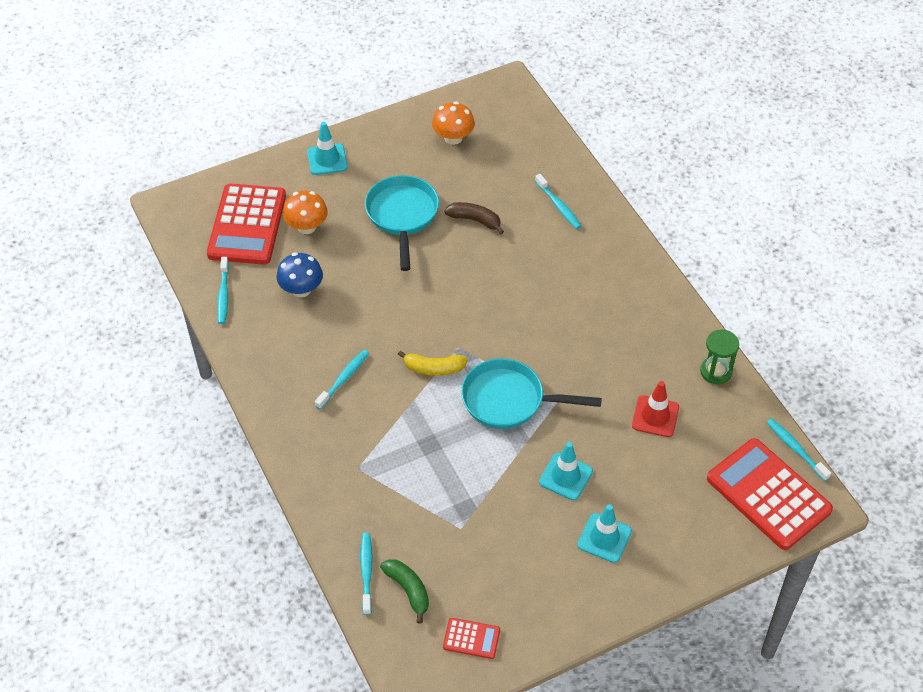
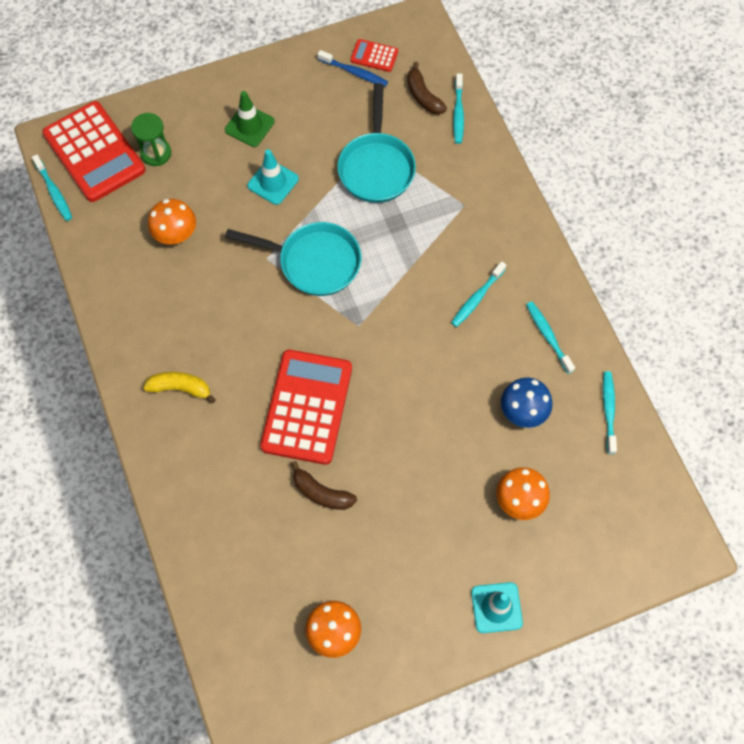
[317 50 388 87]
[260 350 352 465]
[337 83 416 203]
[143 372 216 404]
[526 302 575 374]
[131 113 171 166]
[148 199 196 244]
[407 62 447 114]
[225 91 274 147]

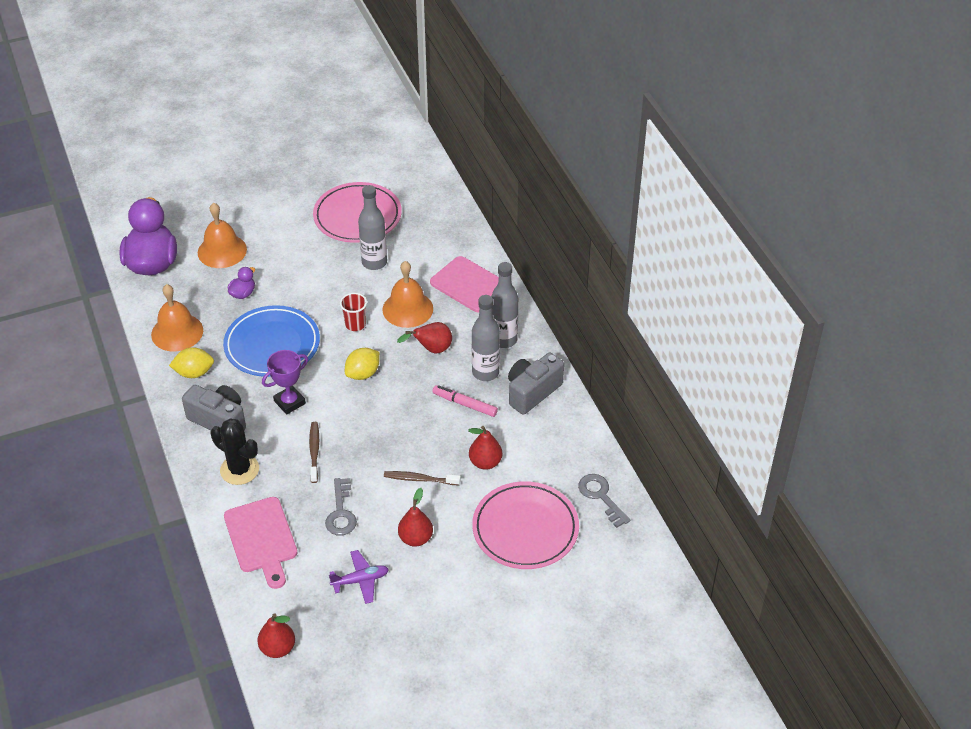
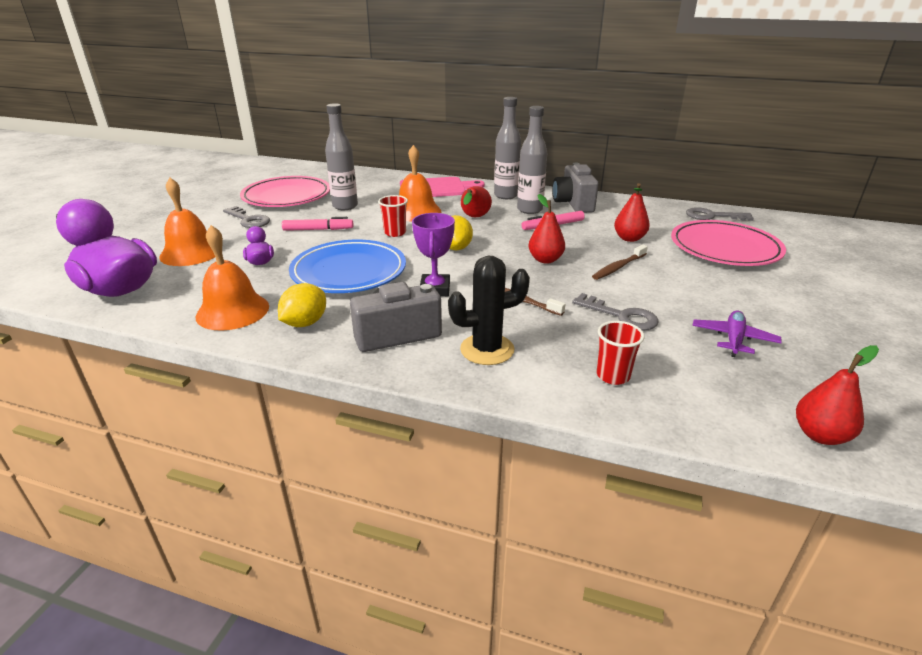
[223 206 270 228]
[282 217 353 231]
[529 194 565 264]
[597 321 645 385]

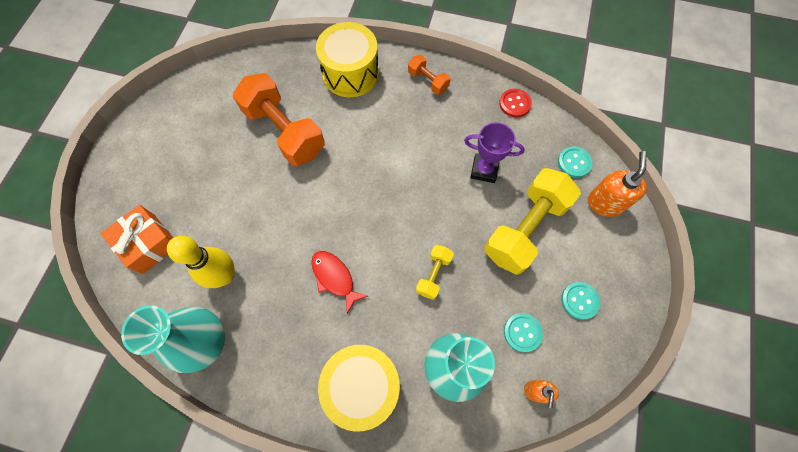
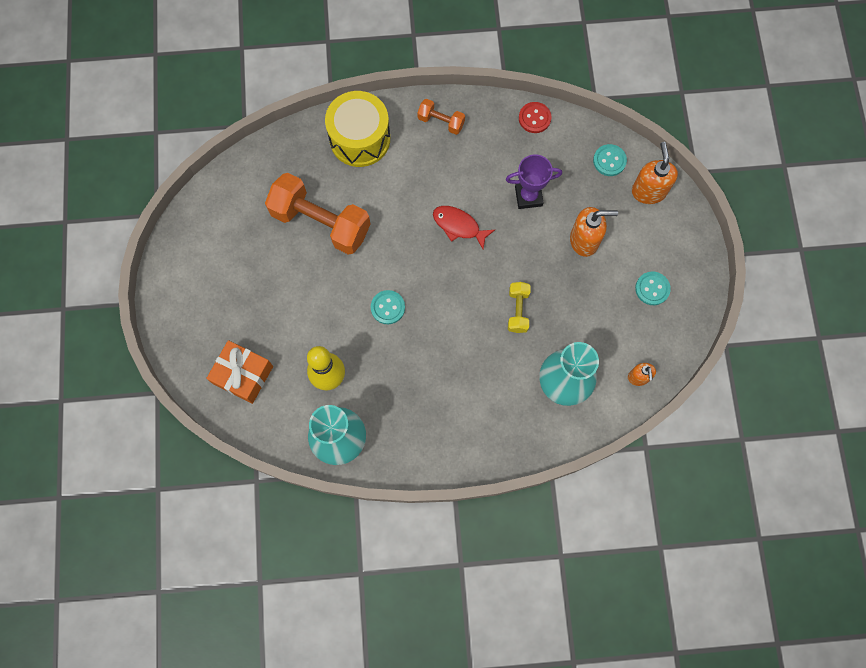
[318 345 400 432] (first image)
[433 206 495 249]
[371 290 405 324]
[570 207 618 257]

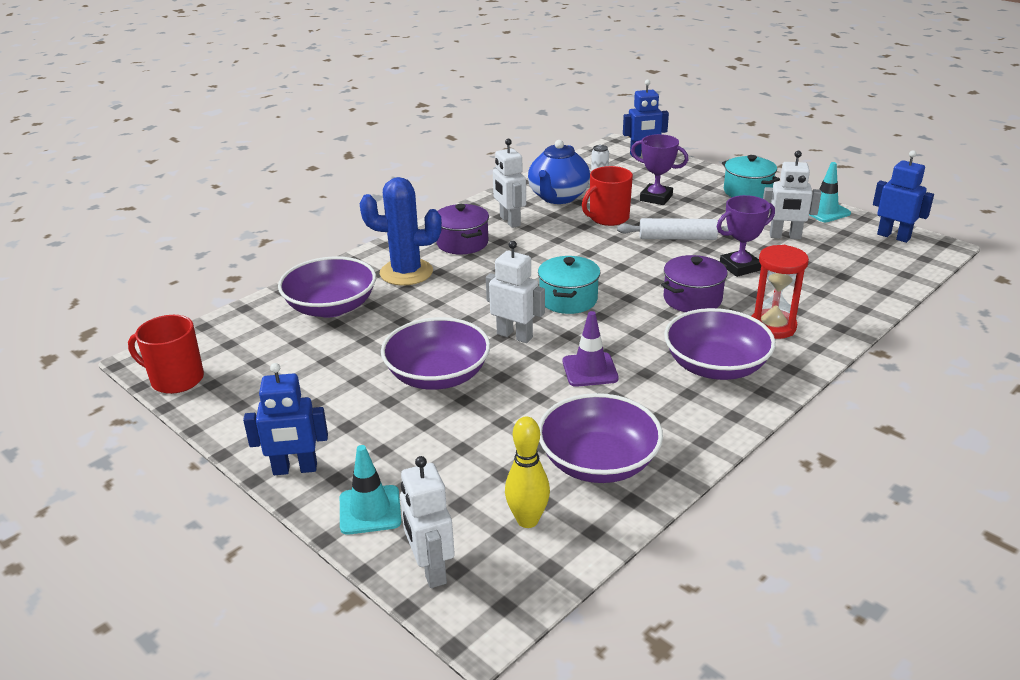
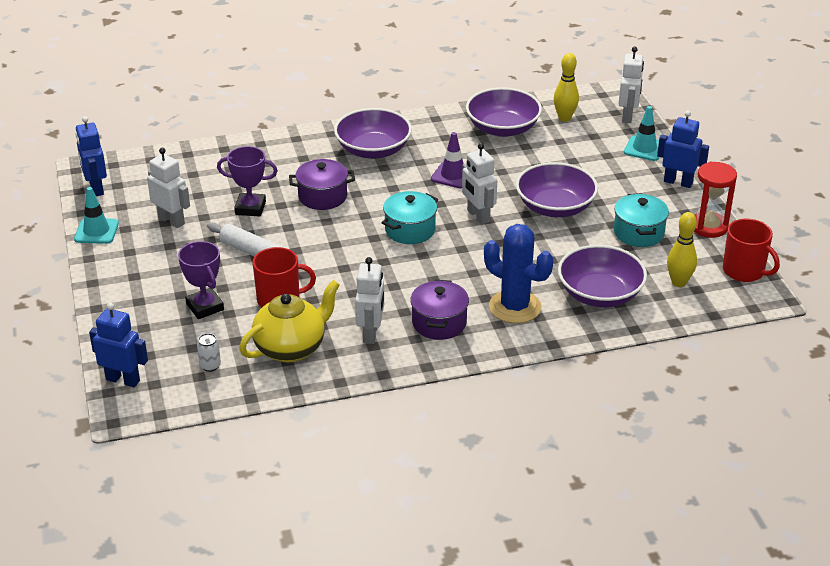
[667 212 697 287]
[614 194 669 247]
[694 162 737 238]
[239 280 340 363]

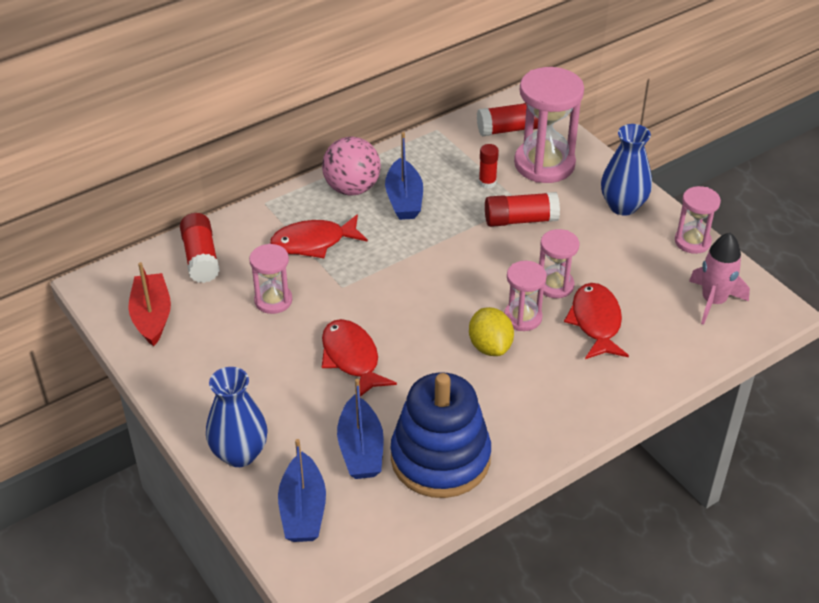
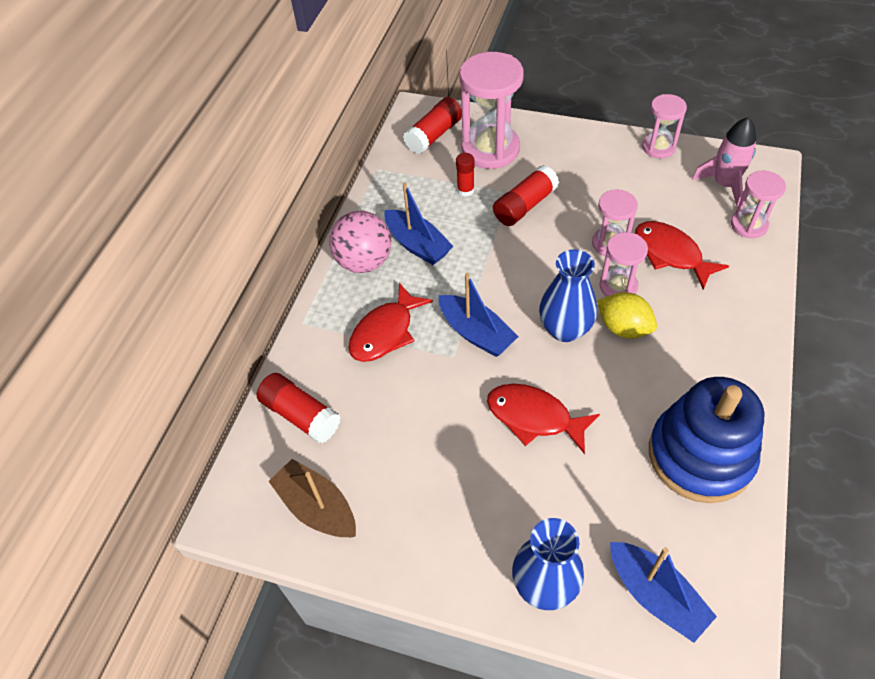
[731 171 786 238]
[439 273 518 357]
[539 249 597 342]
[269 459 356 537]

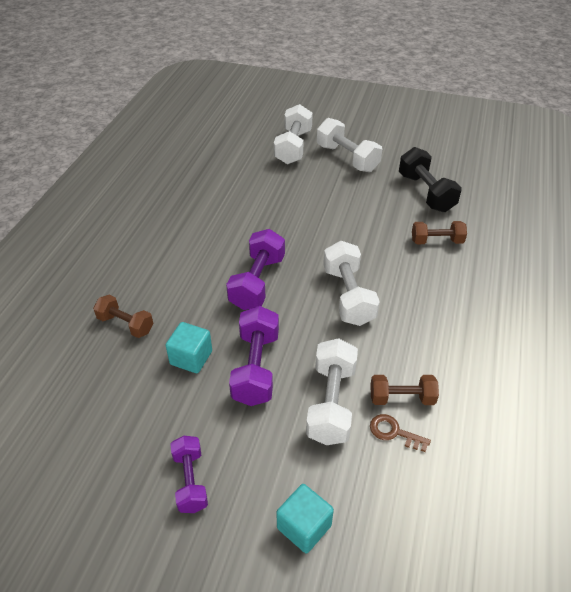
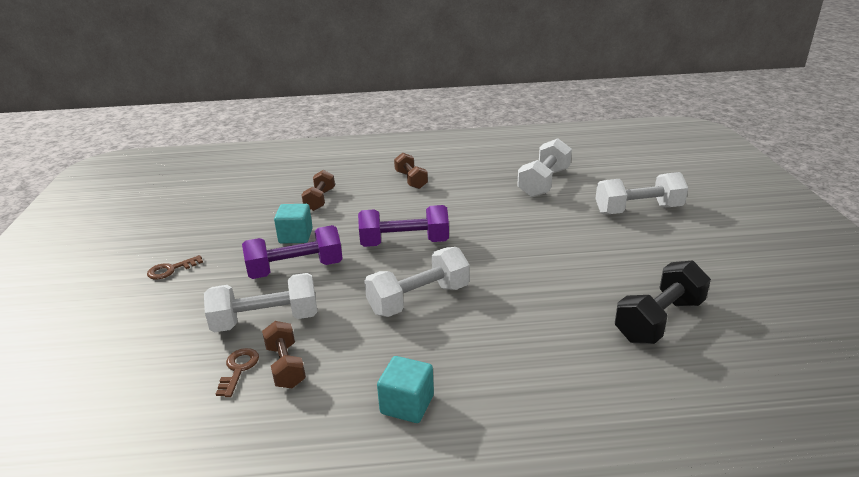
[377 356 434 423]
[517 138 572 197]
[394 153 428 189]
[147 255 203 279]

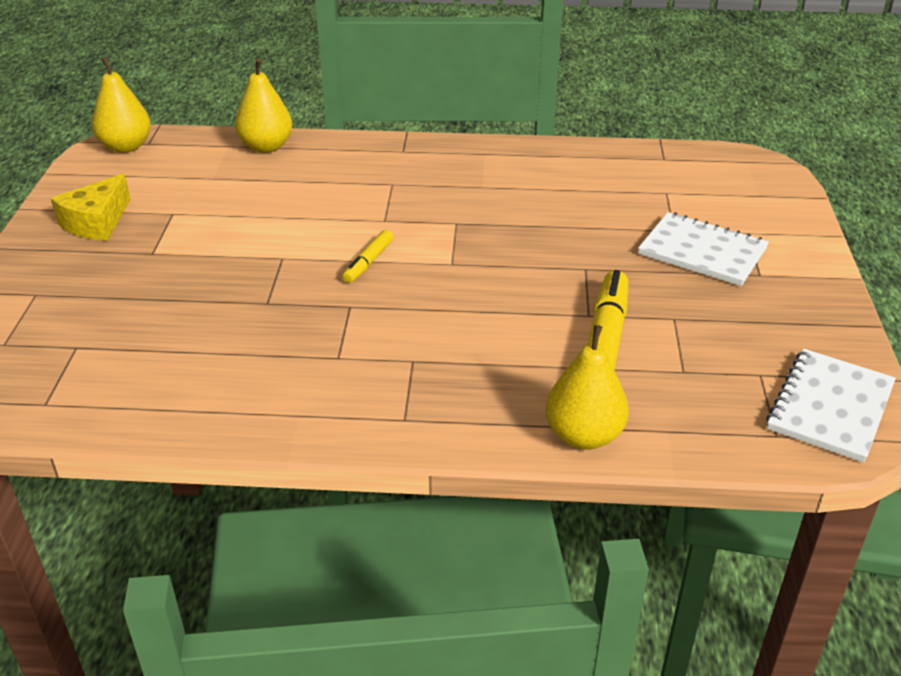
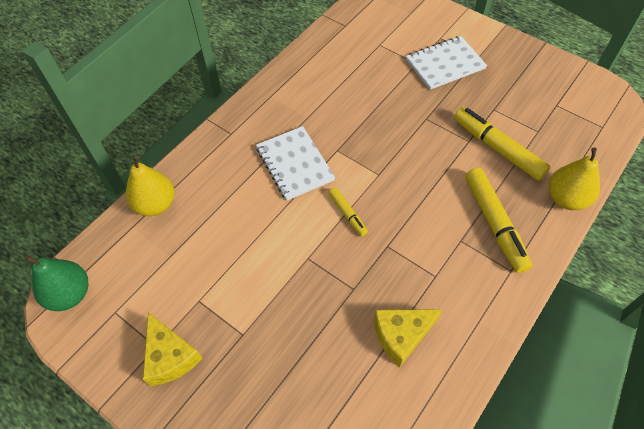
[374 309 443 367]
[465 168 532 273]
[256 126 335 201]
[25 256 89 311]

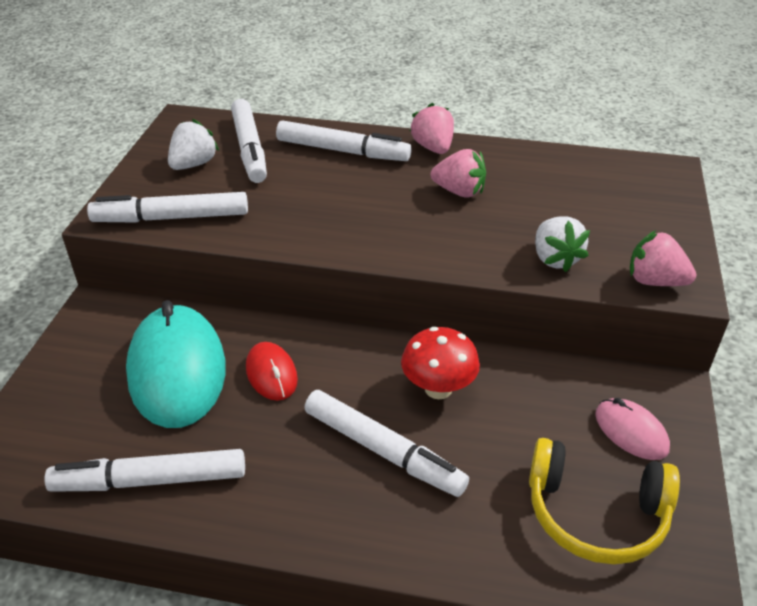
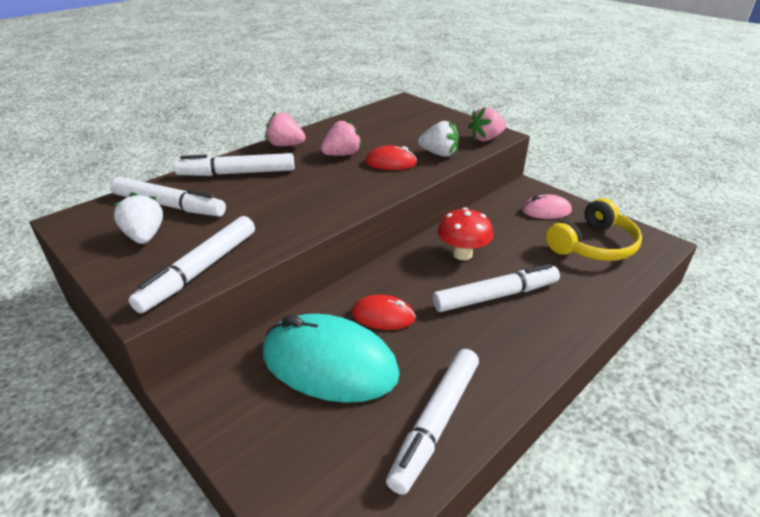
[365 146 417 170]
[174 153 294 176]

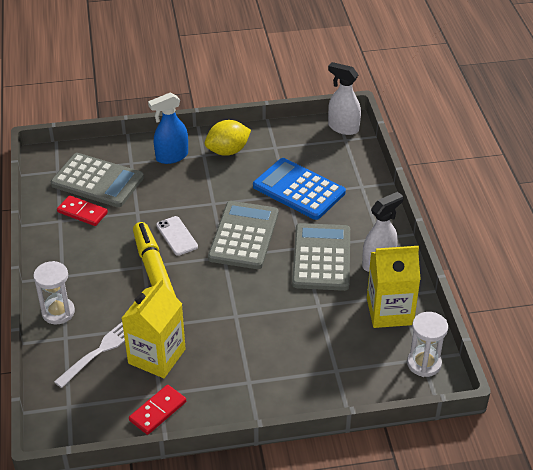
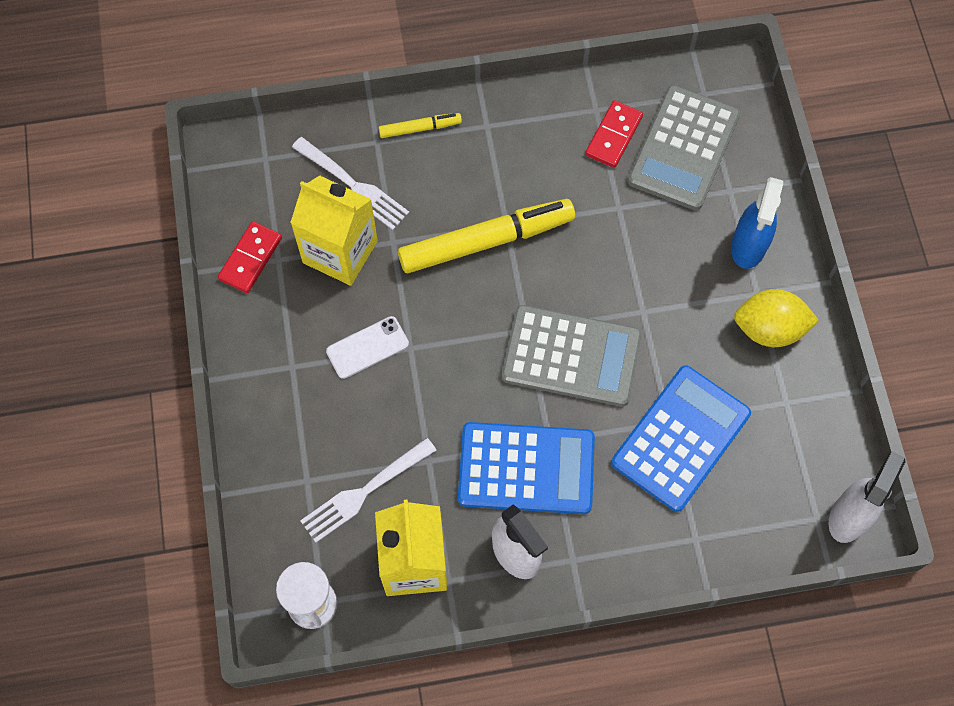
[300 438 436 543]
[326 316 409 379]
[379 113 462 138]
[458 422 595 514]
[218 221 282 293]
[731 177 783 269]
[734 289 819 347]

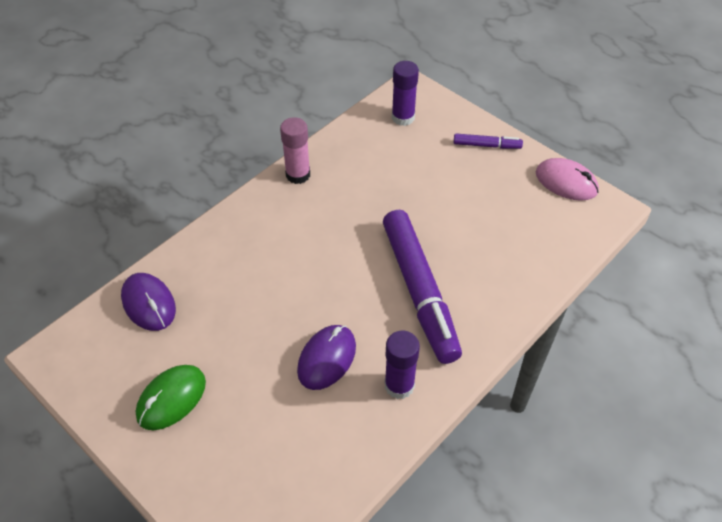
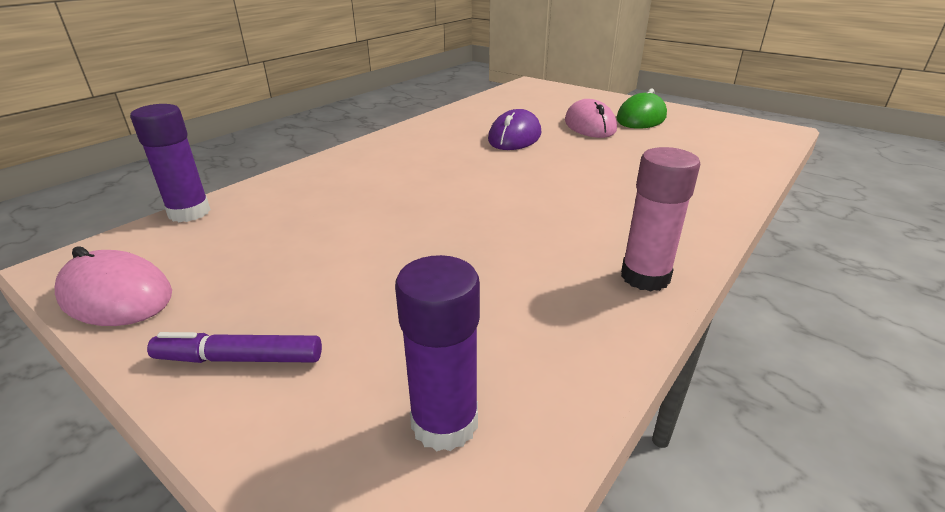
[121 273 176 331] (first image)
[383 210 462 364] (first image)
[565 99 617 138]
[130 104 211 222]

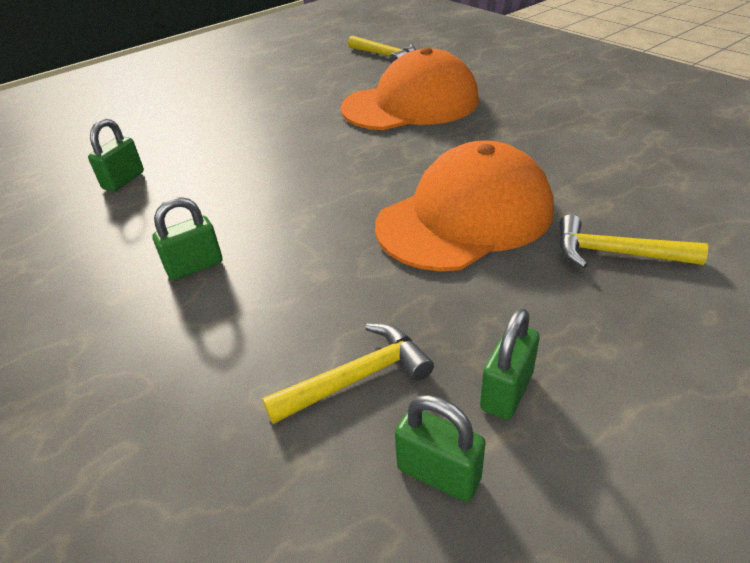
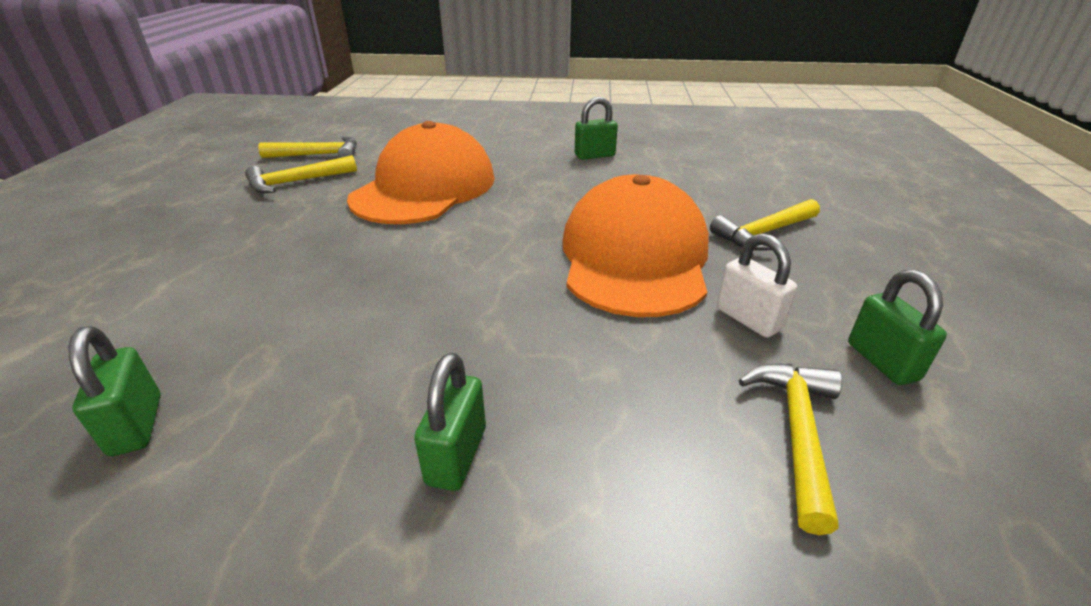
[245 155 357 193]
[717 233 797 338]
[575 97 618 160]

